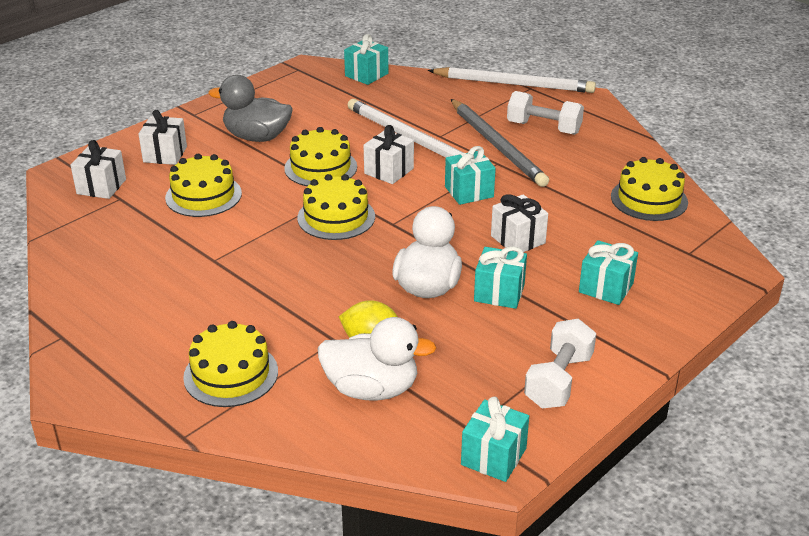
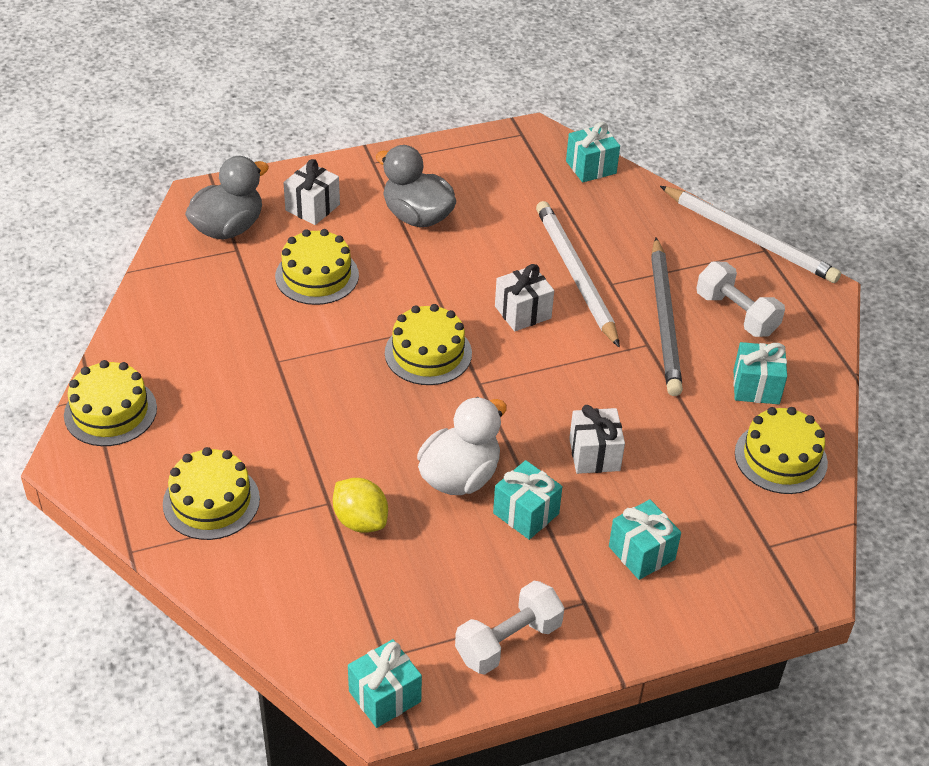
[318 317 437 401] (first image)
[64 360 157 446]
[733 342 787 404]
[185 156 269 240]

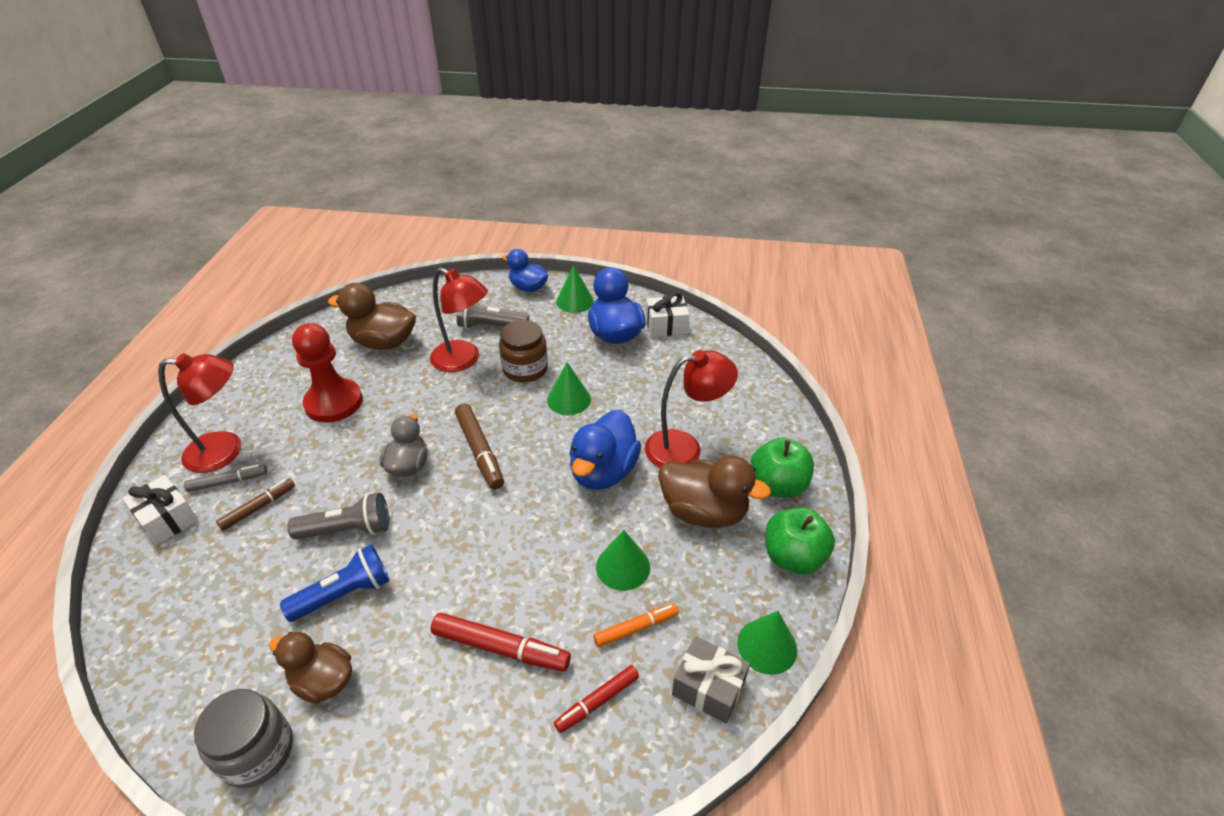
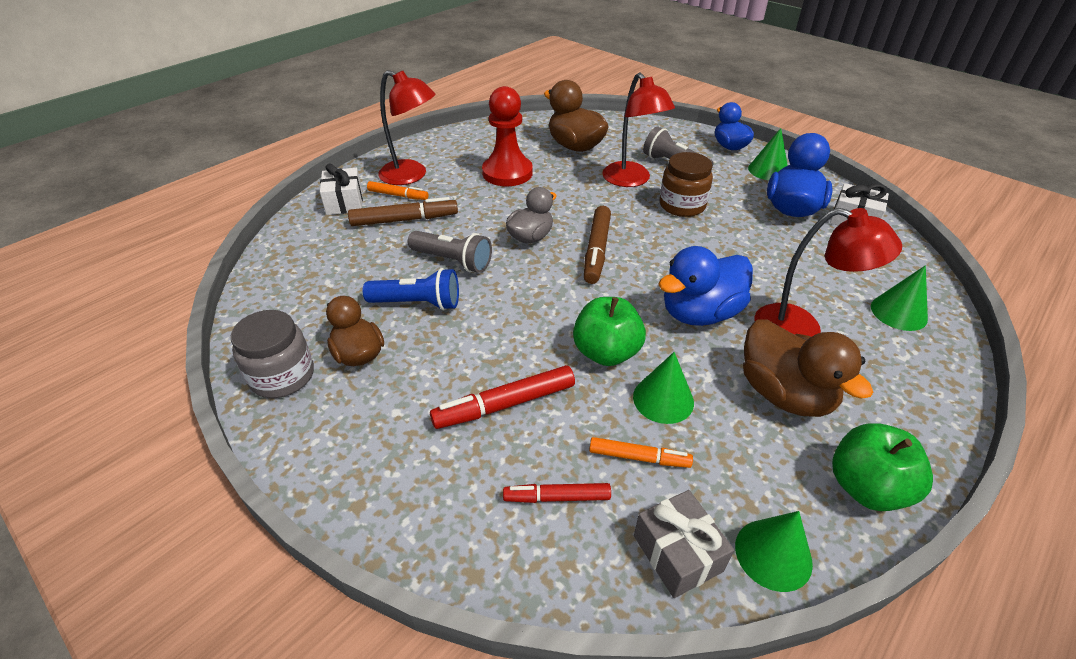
[871 265 928 331]
[573 297 646 366]
[367 181 429 200]
[430 365 575 429]
[348 197 458 226]

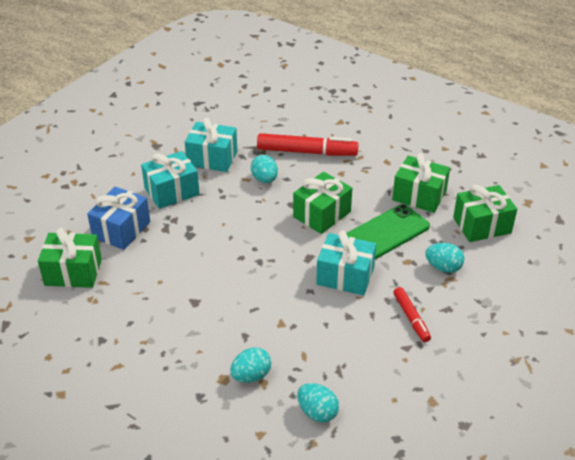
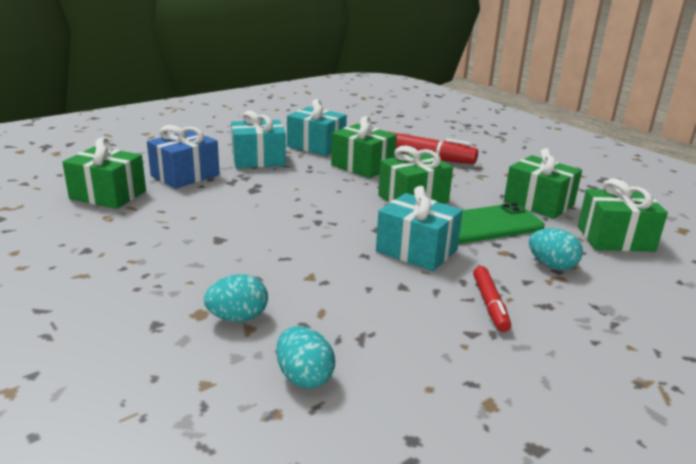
[331 116 397 178]

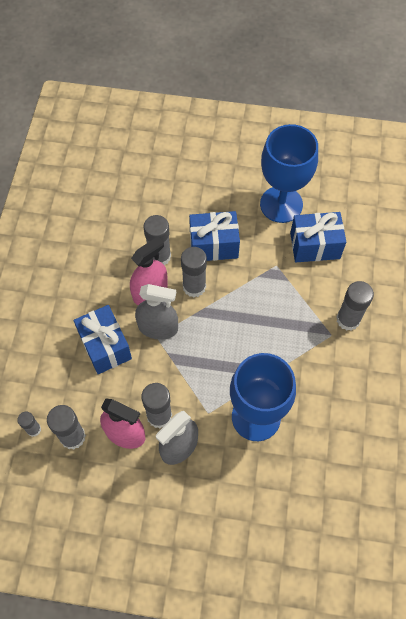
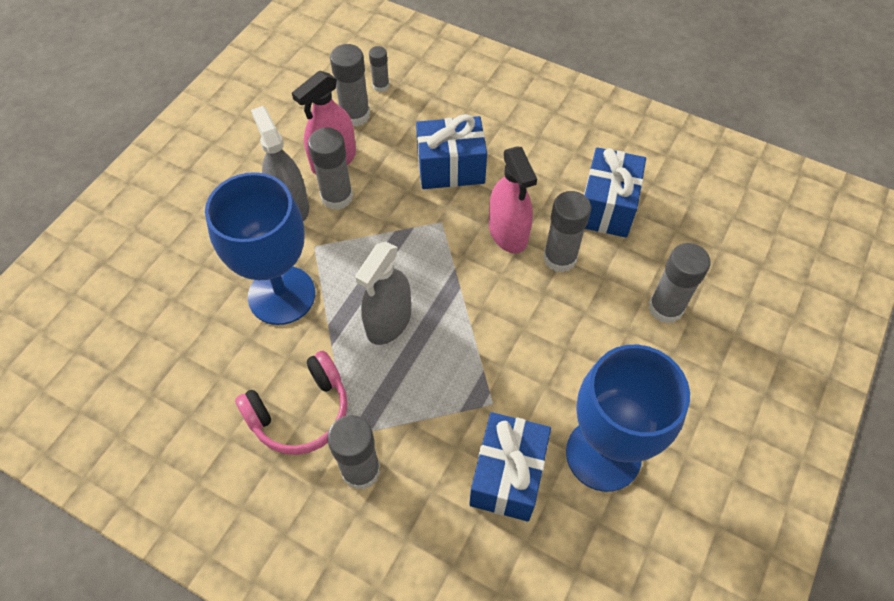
[235 351 348 455]
[355 242 411 345]
[648 243 711 323]
[584 147 646 237]

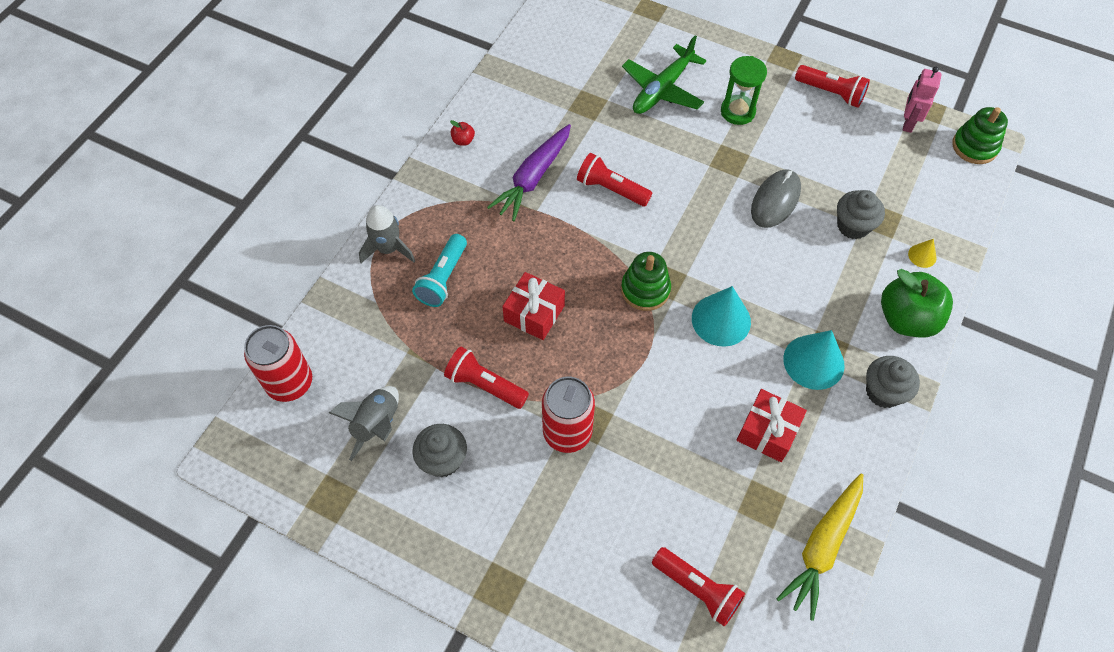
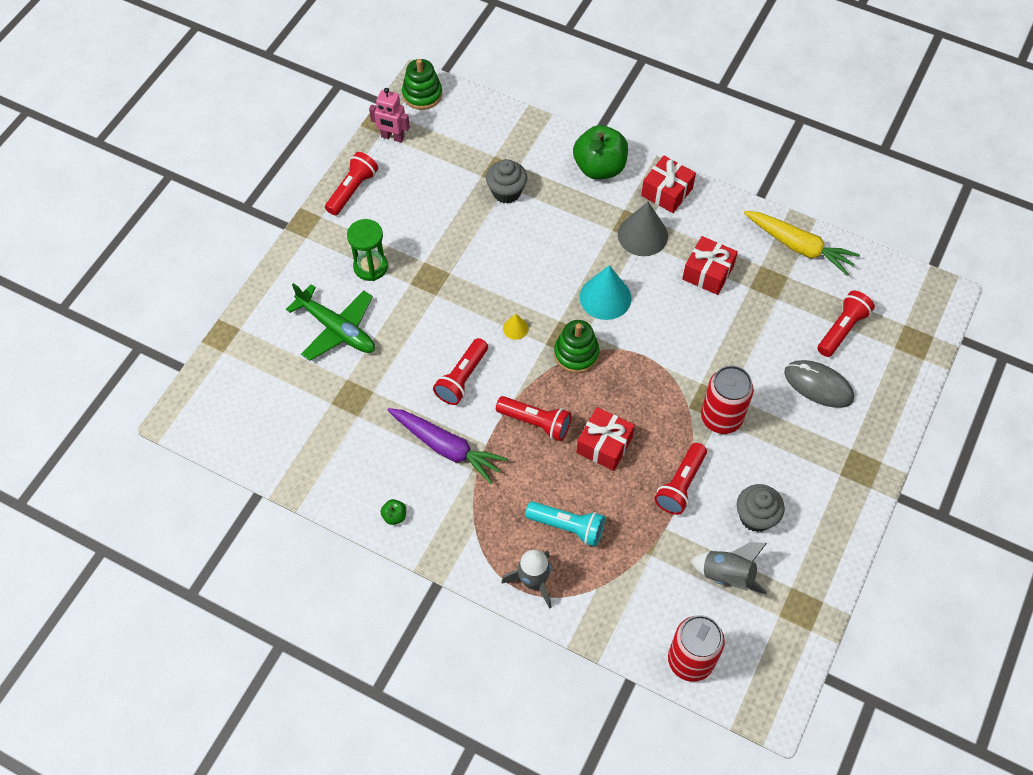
[496 396 572 441]
[784 360 854 408]
[503 314 528 340]
[641 156 696 213]
[381 499 406 525]
[618 202 668 256]

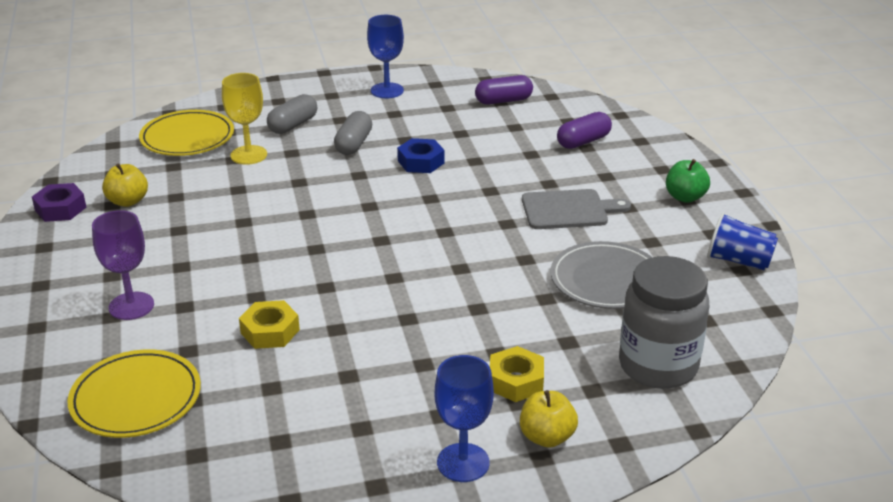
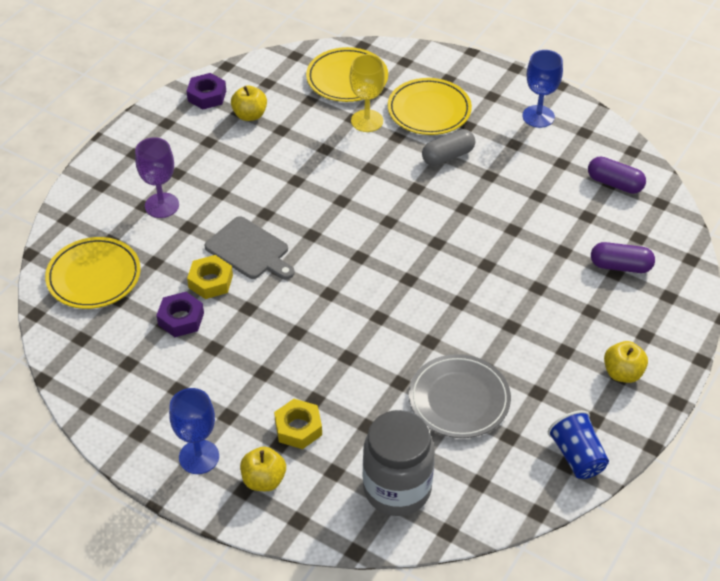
[397 138 444 173] (first image)
[156 292 204 337]
[204 216 295 280]
[388 78 472 135]
[604 341 648 383]

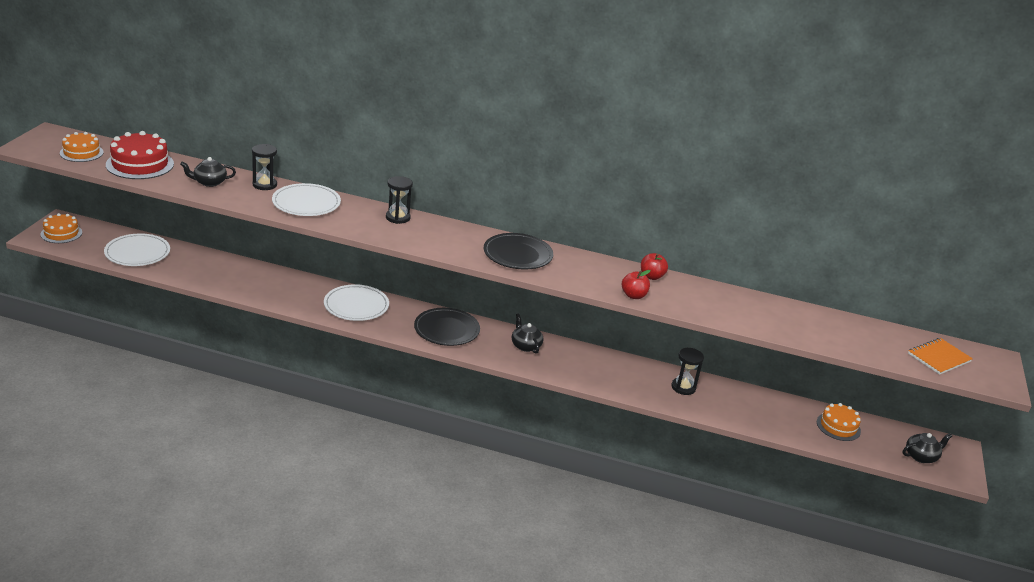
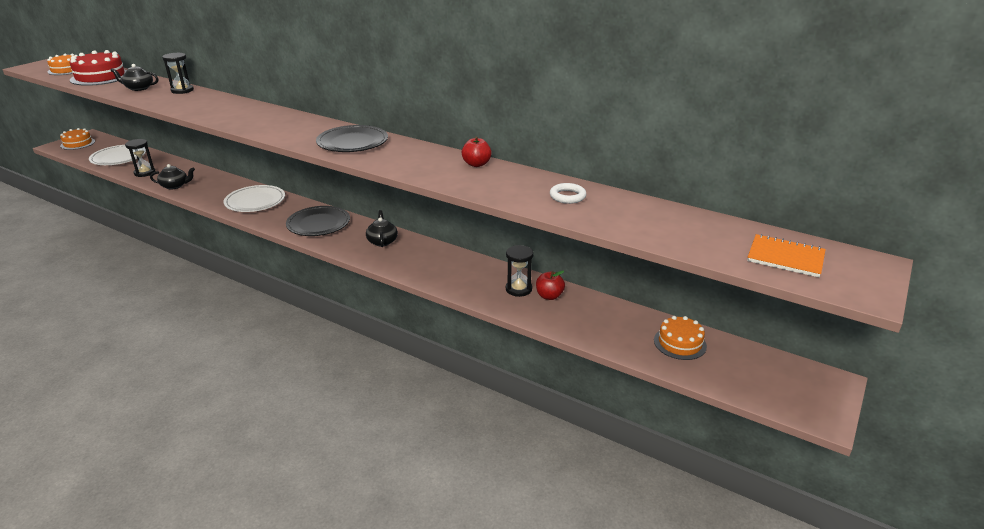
[272 183 341 216] (first image)
[550 183 586 204]
[125 139 155 177]
[536 270 565 300]
[150 164 195 190]
[747 234 826 277]

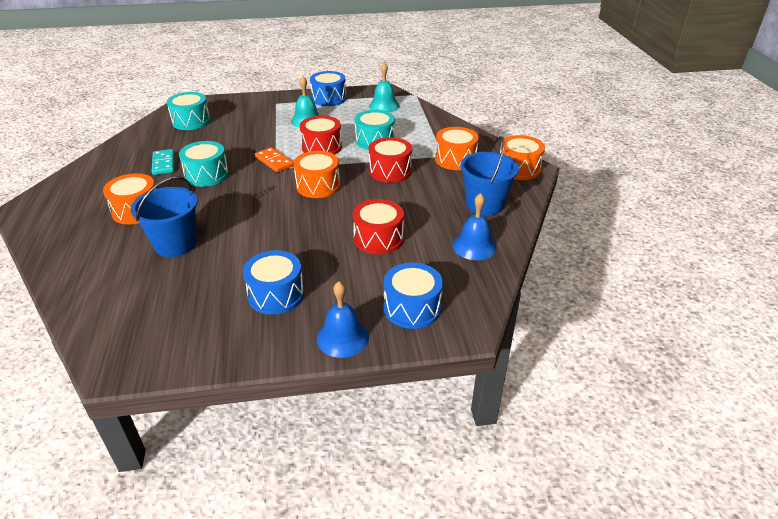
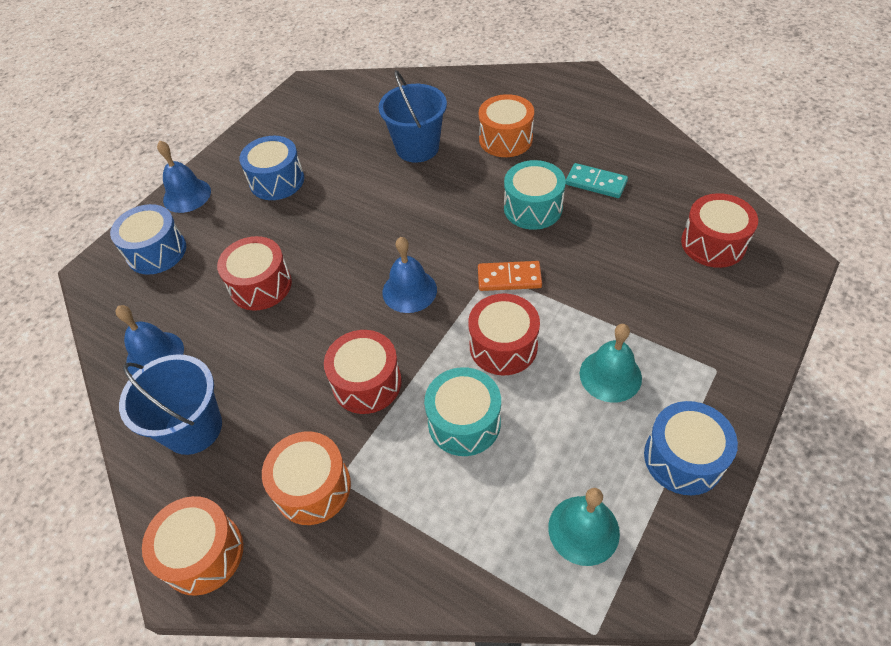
[382 237 437 313]
[681 193 758 268]

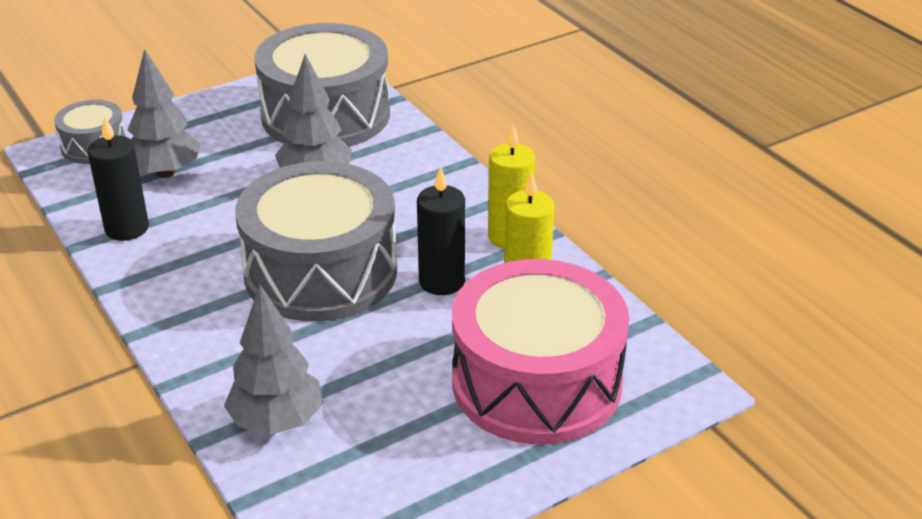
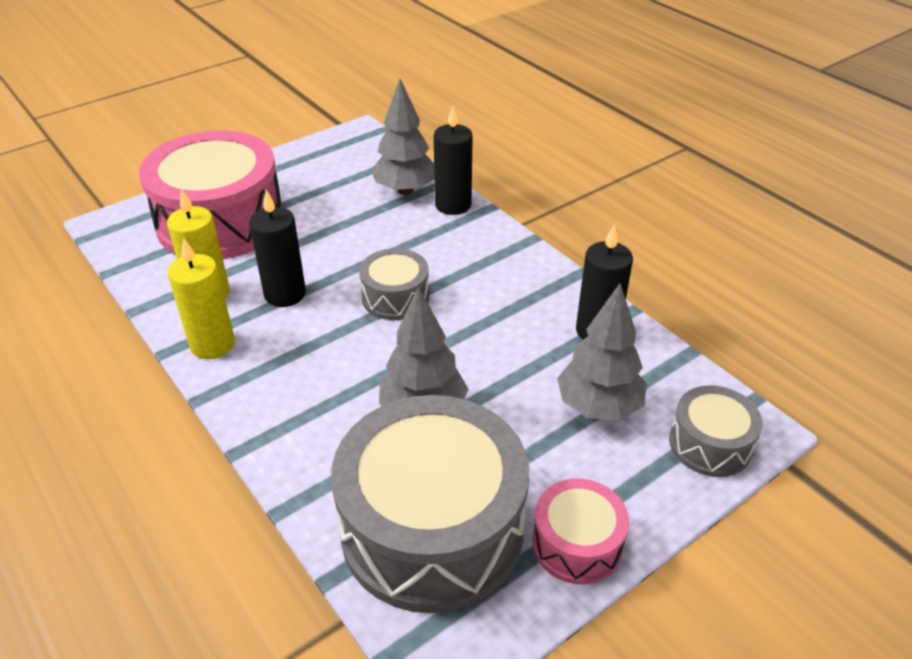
[434 106 473 215]
[532 478 629 585]
[359 248 429 320]

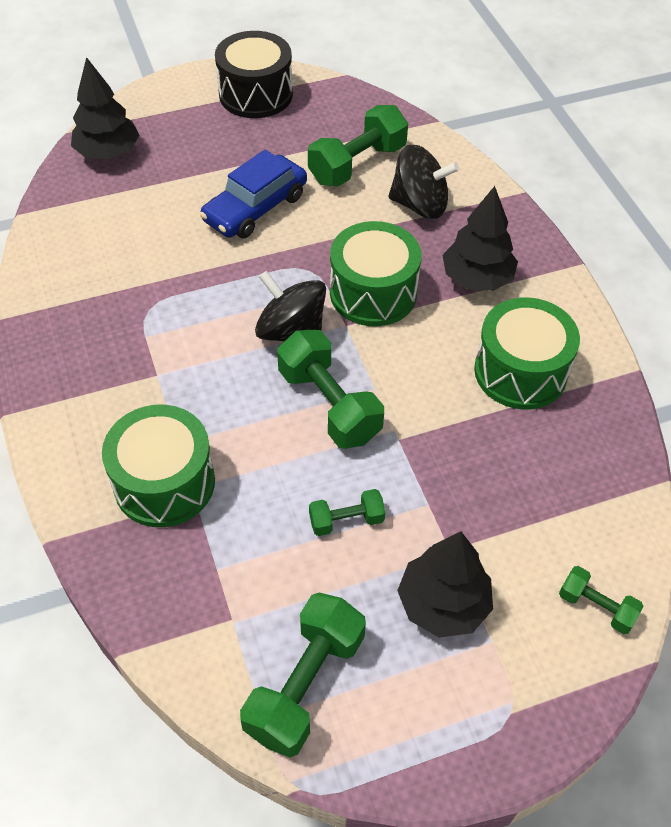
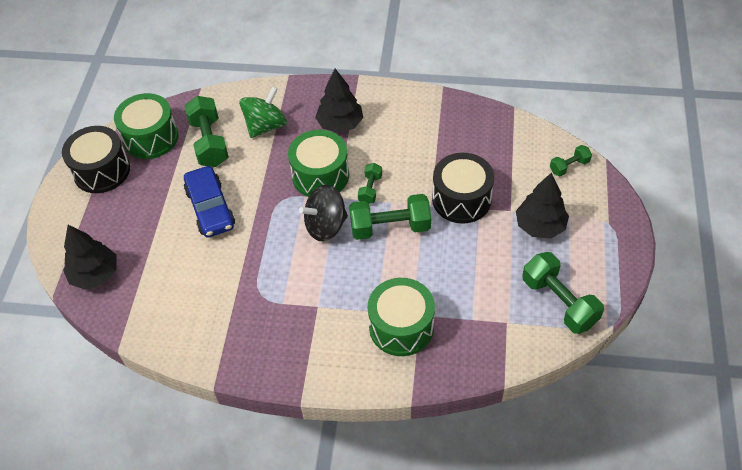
[432 153 494 224]
[358 163 382 204]
[114 93 179 159]
[239 86 287 138]

